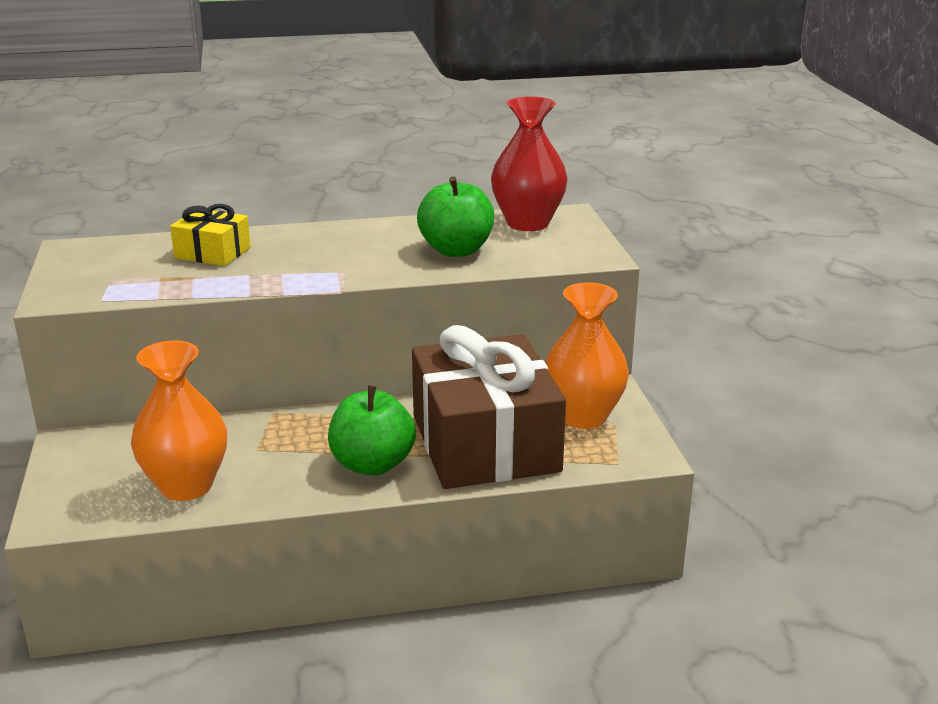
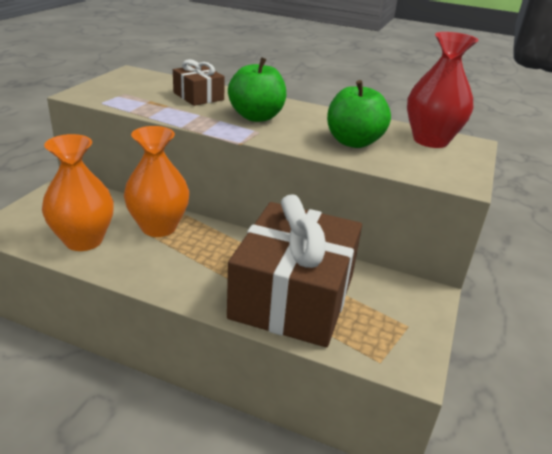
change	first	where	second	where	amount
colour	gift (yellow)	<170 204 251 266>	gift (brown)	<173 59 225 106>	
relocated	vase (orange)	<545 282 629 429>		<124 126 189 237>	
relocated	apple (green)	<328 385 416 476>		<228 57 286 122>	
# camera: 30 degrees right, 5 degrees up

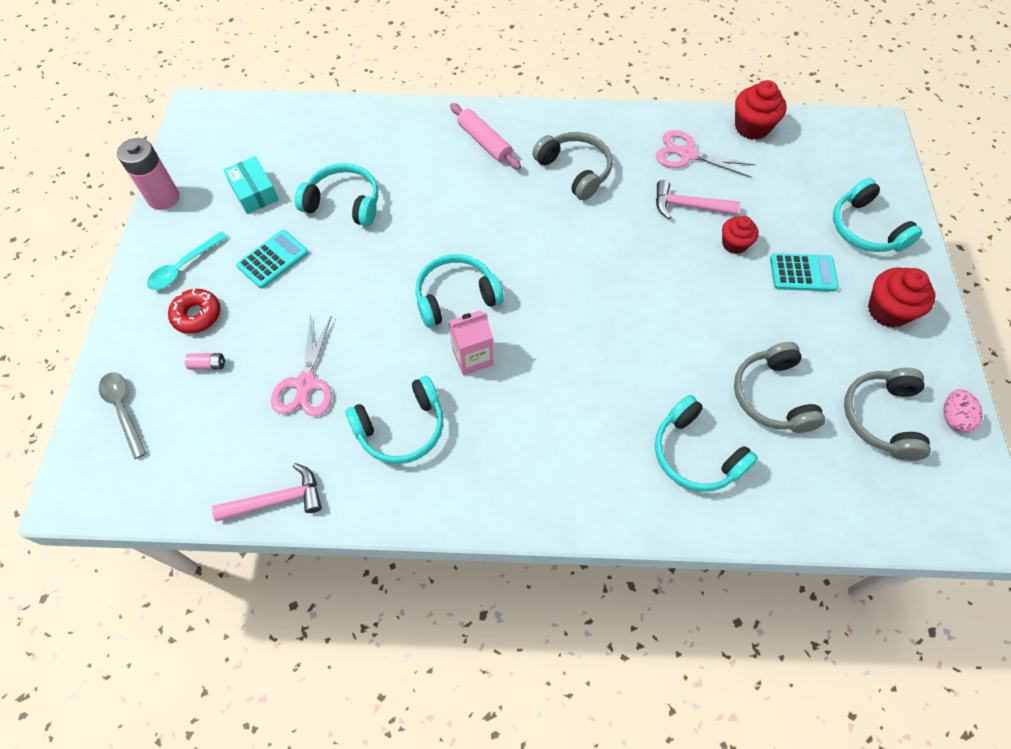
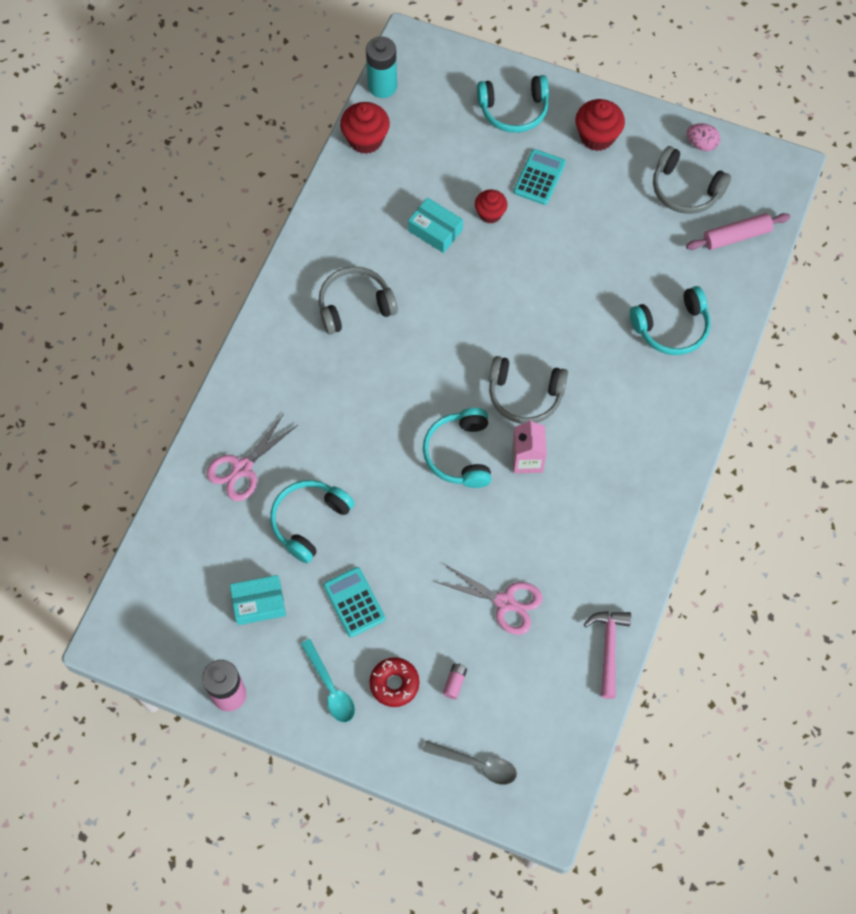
change	first	where	second	where	amount
relocated	rolling pin (pink)	<450 103 521 170>		<686 213 790 250>	
relocated	scissors (pink)	<656 130 756 178>		<207 415 298 501>	
exchanged	hammer (pink)	<656 180 740 219>	box (turquoise)	<408 197 463 253>	
relocated	headphones (grey)	<734 342 825 433>		<489 356 568 424>	
spun	spoon (grey)	<99 372 146 459>		<423 741 517 785>	150 degrees counterclockwise
missing	headphones (turquoise)	<345 376 443 464>			
appeared			battery (turquoise)	<366 36 397 98>	
# camera: 70 degrees left, 5 degrees up

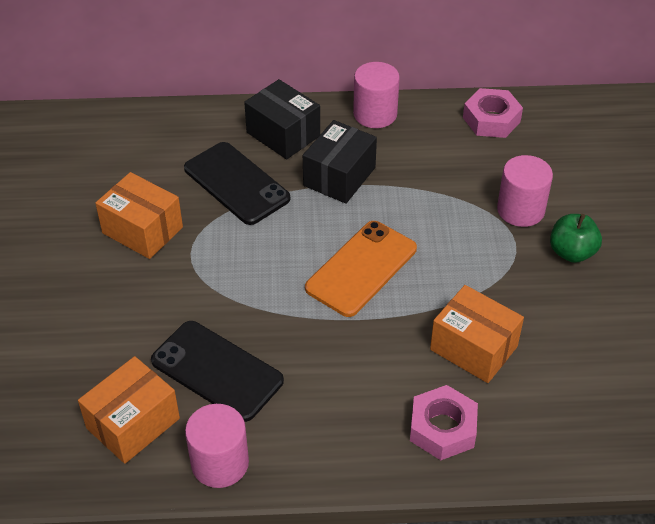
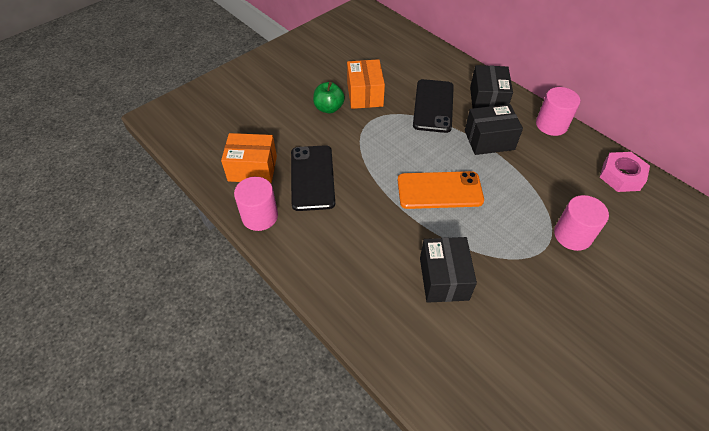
change	first	where	second	where	amount
relocated	apple (green)	<550 214 602 263>		<313 82 345 113>	
colour	box (orange)	<430 285 524 383>	box (black)	<420 237 477 303>	
missing	nut (pink)	<410 385 478 460>			
# camera: 50 degrees right, 5 degrees up

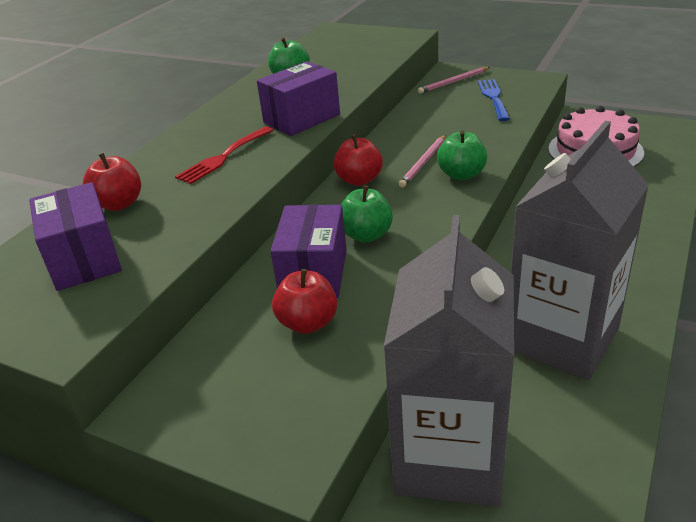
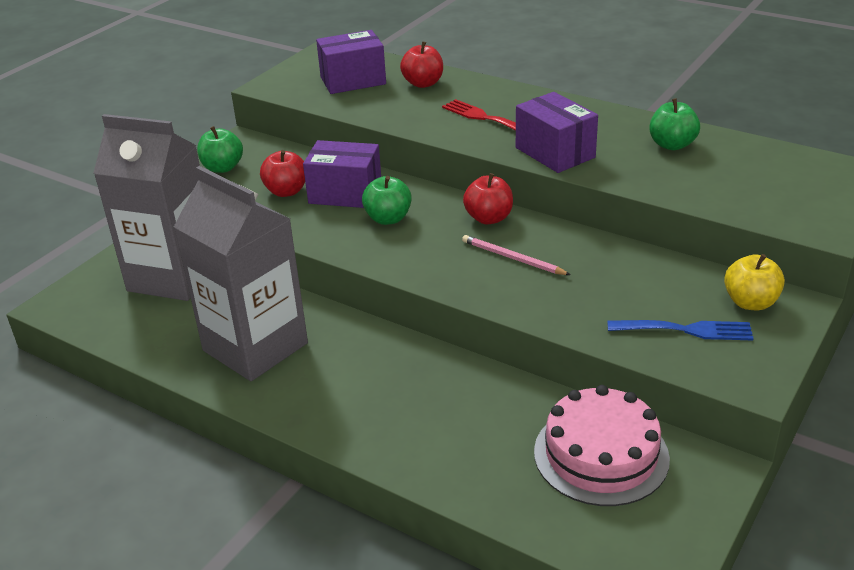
change	first	where	second	where	amount
exchanged	pencil (pink)	<418 67 490 94>	apple (yellow)	<724 254 785 310>	
relocated	apple (green)	<437 131 487 180>		<197 126 243 173>	
# camera: 95 degrees right, 0 degrees up

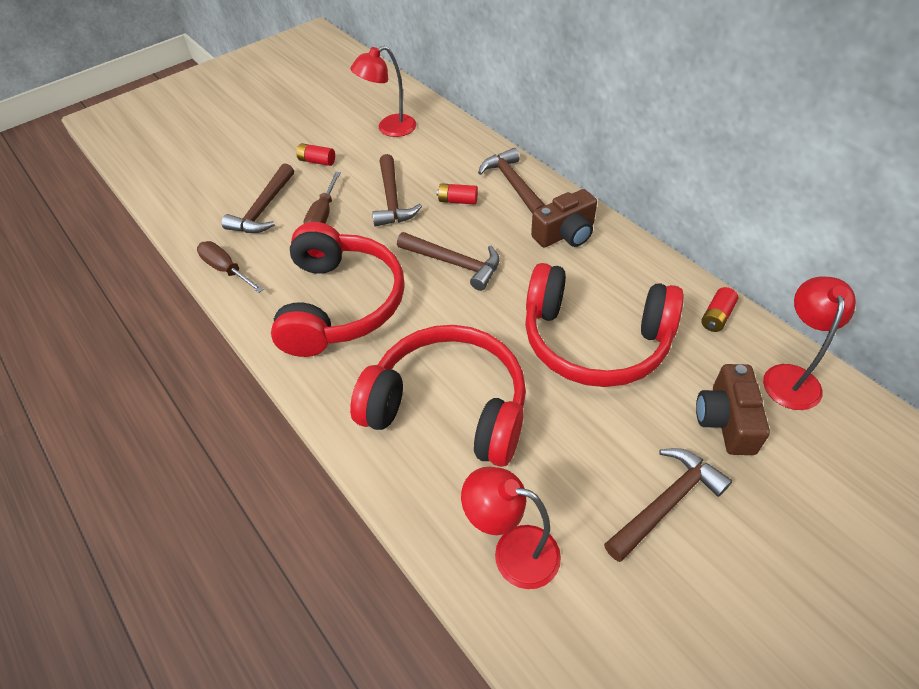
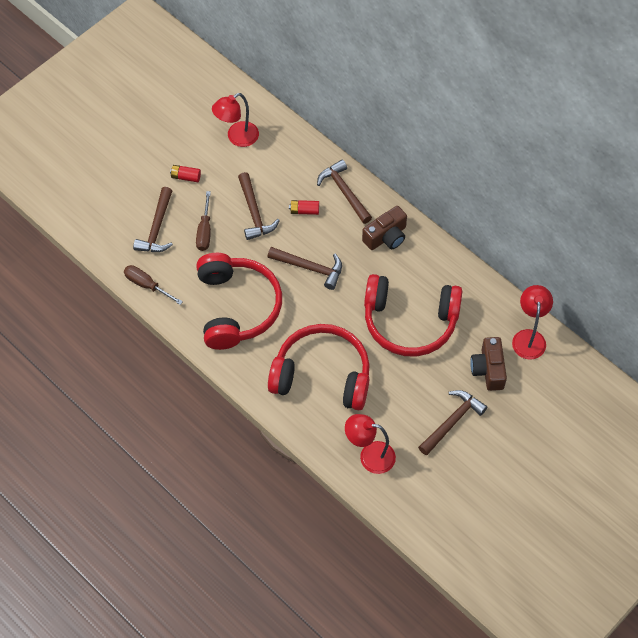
change	first	where	second	where	amount
missing	battery (red)	<701 287 738 332>			
# camera: 10 degrees left, 10 degrees up

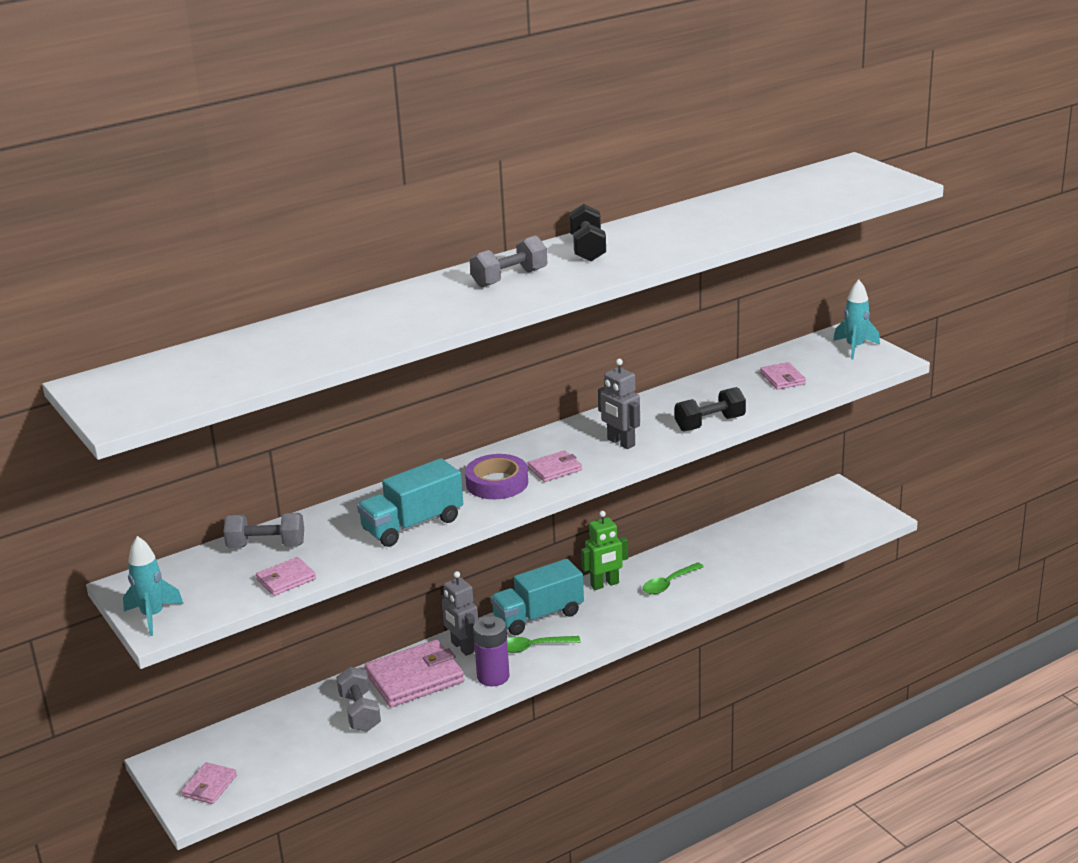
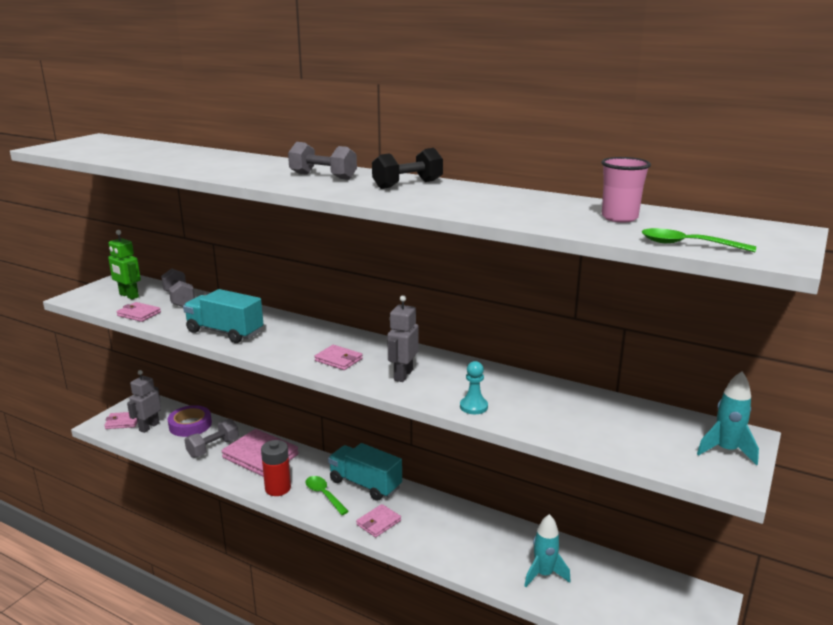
change	first	where	second	where	amount
relocated	wallet (pink)	<760 362 806 390>		<356 504 401 538>	
exchanged	dumbbell (black)	<675 387 746 431>	pawn (turquoise)	<460 361 488 414>	
relocated	tape (purple)	<465 454 528 499>		<168 405 212 437>	
relocated	robot (green)	<581 511 628 590>		<108 230 141 300>	
relocated	rocket (turquoise)	<123 536 184 636>		<524 514 571 587>	
relocated	spoon (green)	<643 562 704 594>		<642 228 756 252>	
relocated	robot (grey)	<441 571 478 656>		<127 370 161 433>	
colour	battery (purple)	<473 616 510 686>	battery (red)	<261 440 291 496>	
appeared			cup (pink)	<601 157 651 222>	
# camera: 60 degrees right, 5 degrees down

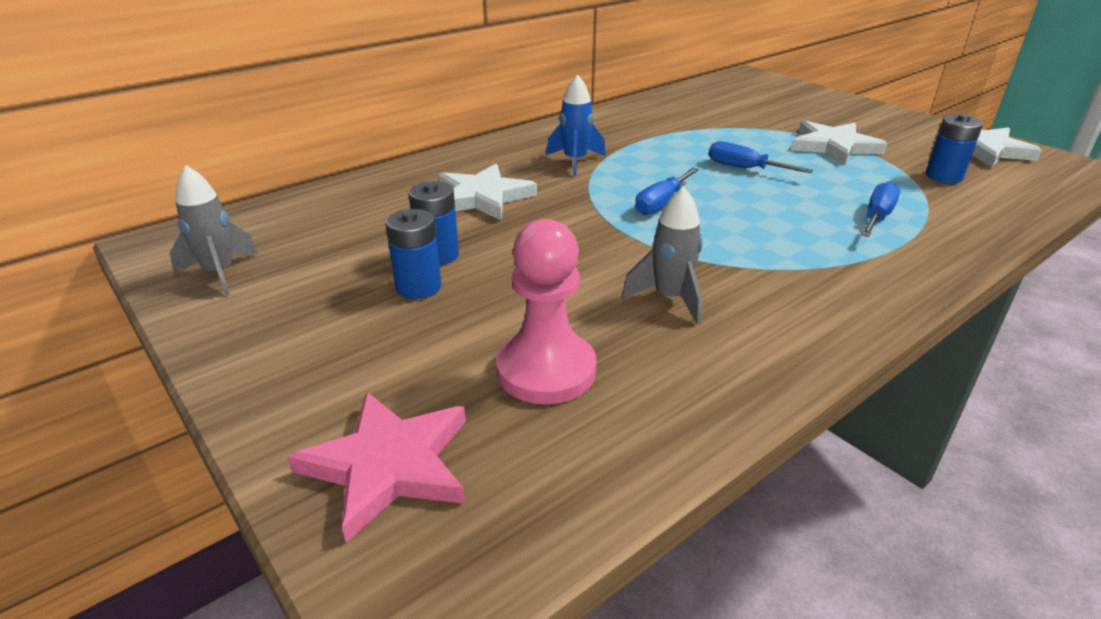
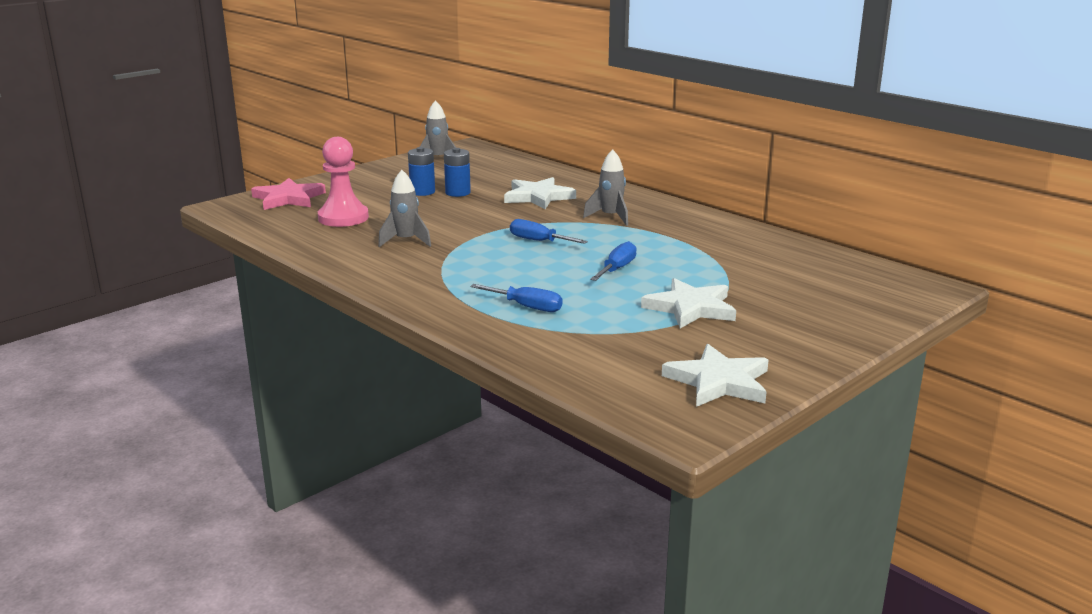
change	first	where	second	where	amount
colour	rocket (blue)	<546 74 606 176>	rocket (grey)	<583 149 628 226>	
missing	battery (blue)	<926 114 983 183>			
# camera: 85 degrees right, 10 degrees down

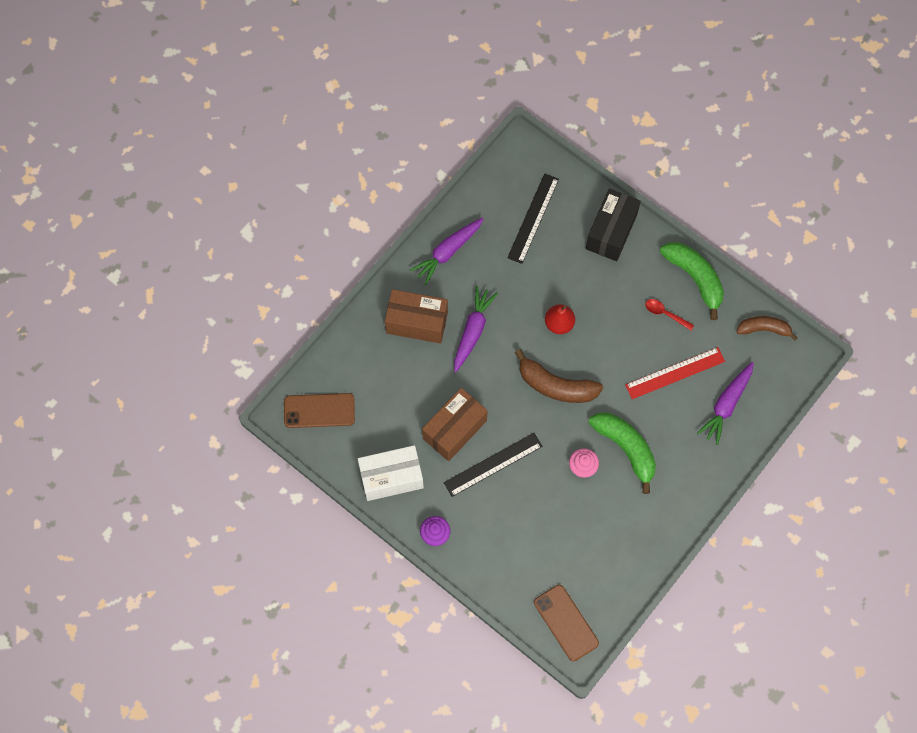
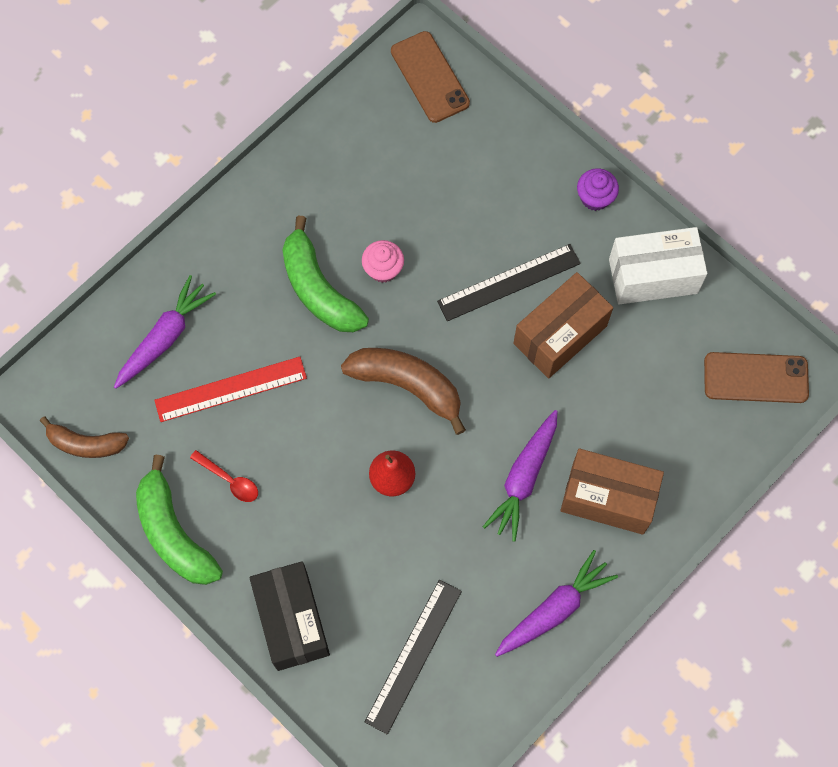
change	first	where	second	where	amount
spun	box (black)	<586 189 641 261>		<249 561 330 671>	45 degrees counterclockwise
# camera: 175 degrees left, 0 degrees up

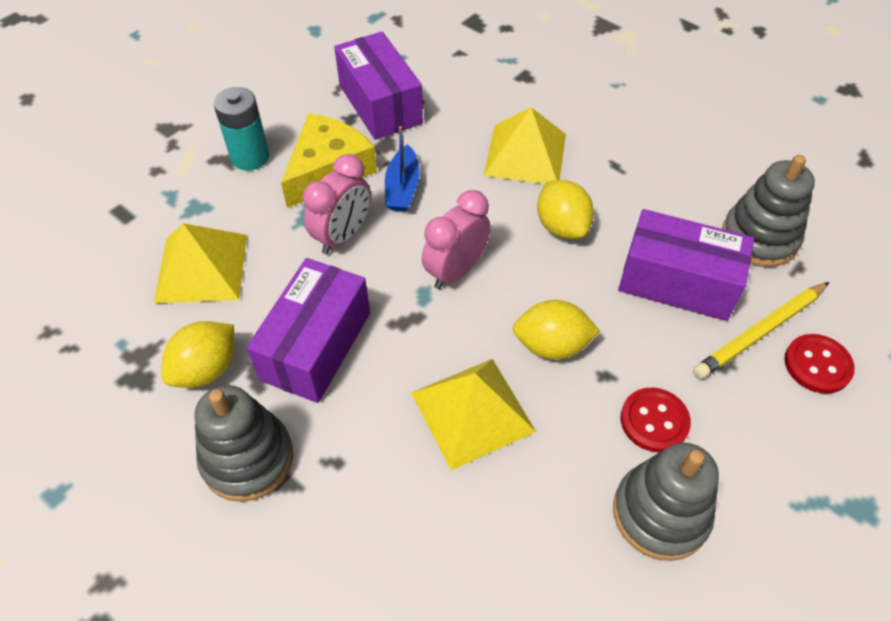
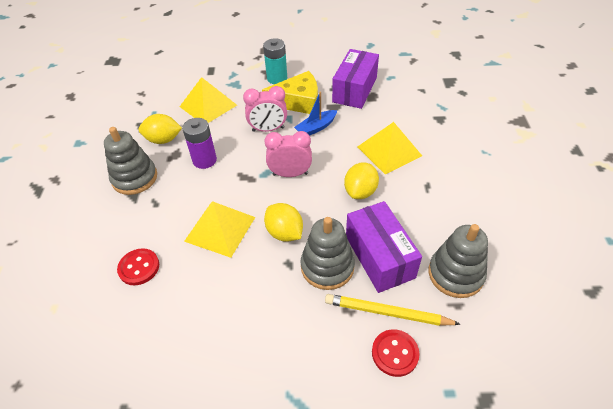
change	first	where	second	where	amount
exchanged	box (purple)	<246 258 370 403>	battery (purple)	<182 118 217 169>	
relocated	button (red)	<620 388 691 452>		<117 248 159 285>	
relocated	stacking toy (grey)	<613 443 719 561>		<300 217 355 290>	
# camera: 50 degrees right, 5 degrees down

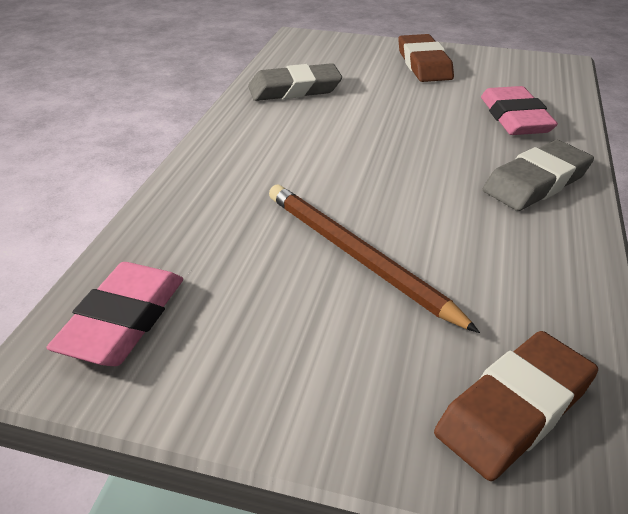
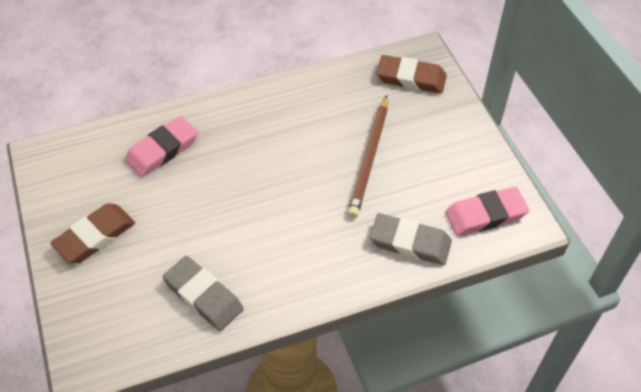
change	first	where	second	where	amount
relocated	eraser (grey)	<483 140 594 211>		<370 213 452 265>	
# camera: 125 degrees left, 15 degrees up

